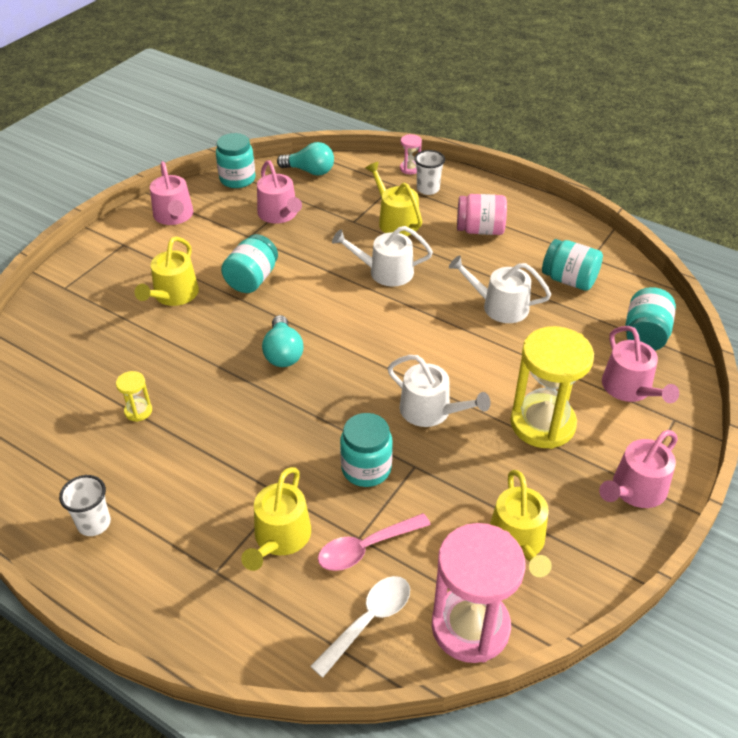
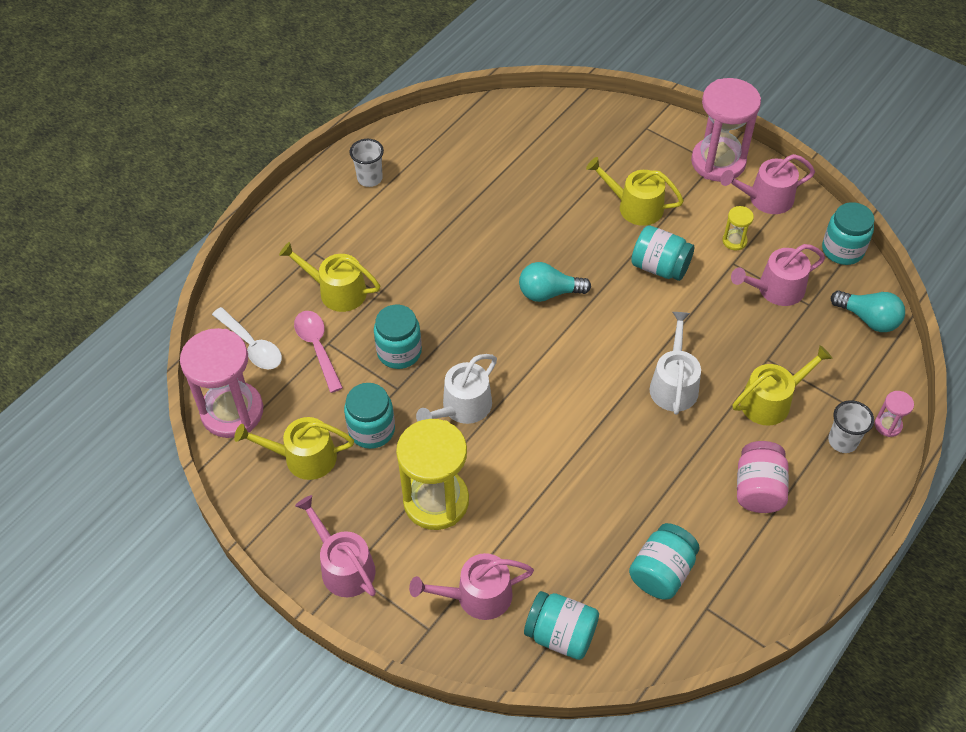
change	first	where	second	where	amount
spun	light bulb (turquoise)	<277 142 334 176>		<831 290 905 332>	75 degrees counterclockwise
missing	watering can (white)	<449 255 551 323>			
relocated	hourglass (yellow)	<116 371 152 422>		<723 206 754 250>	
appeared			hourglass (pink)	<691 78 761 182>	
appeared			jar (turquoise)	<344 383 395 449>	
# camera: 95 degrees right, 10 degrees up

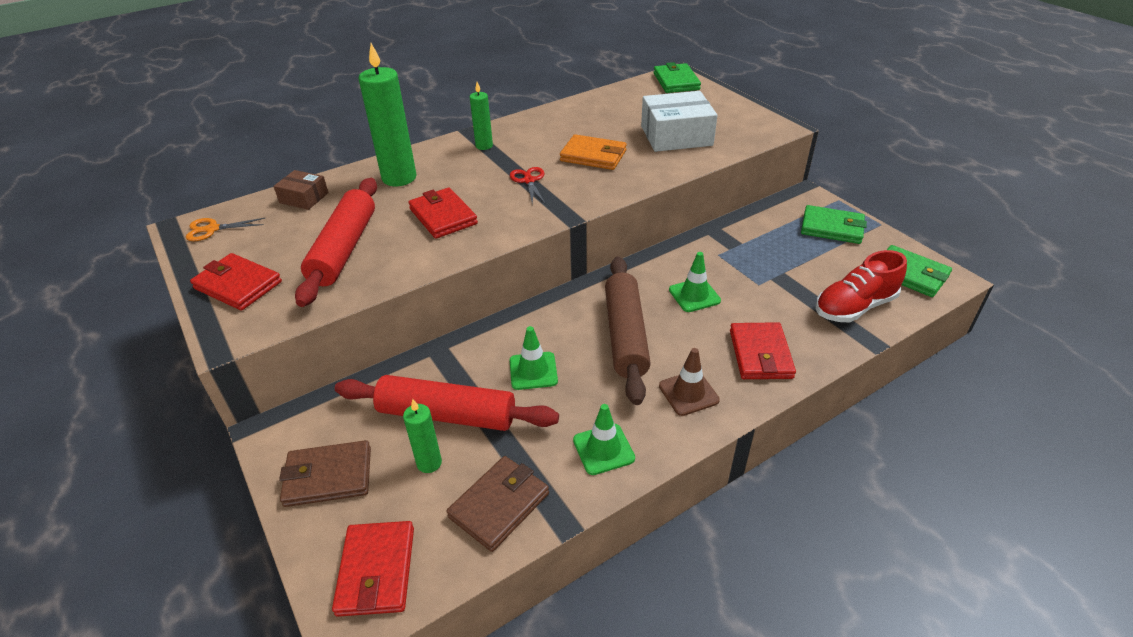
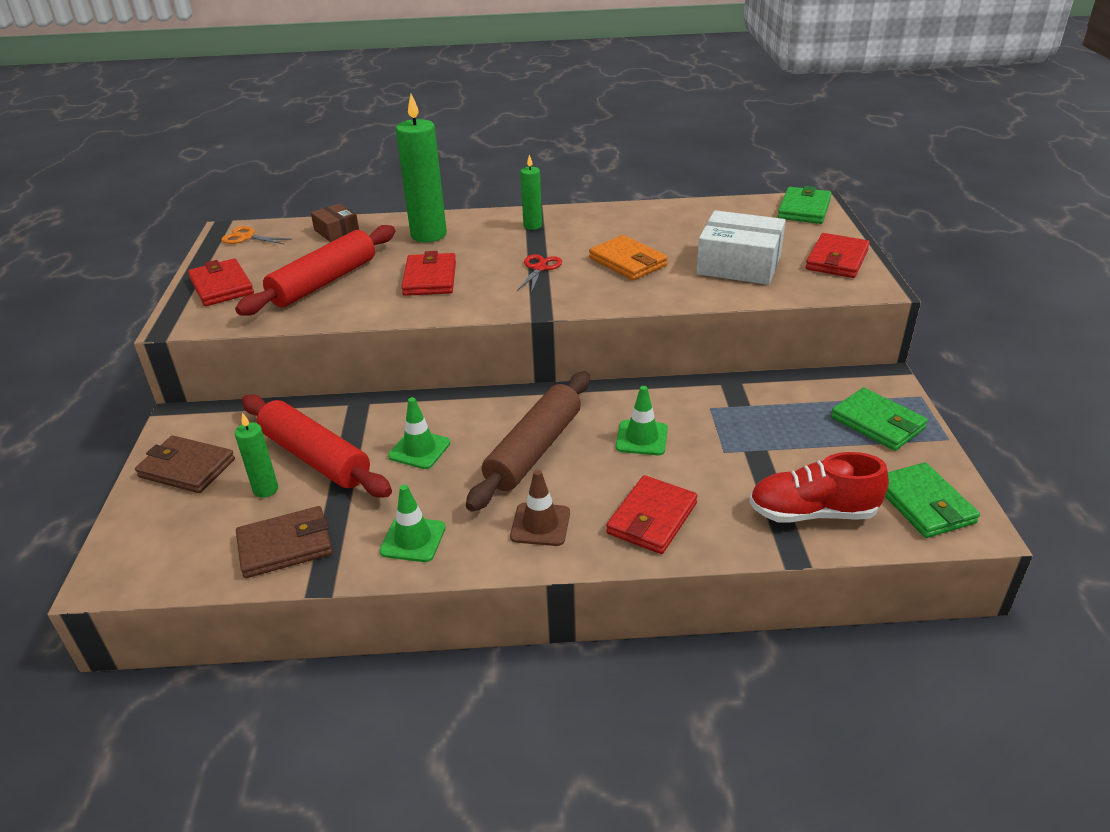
change	first	where	second	where	amount
relocated	wallet (red)	<332 521 414 617>		<806 233 870 278>	
# camera: 30 degrees right, 5 degrees down

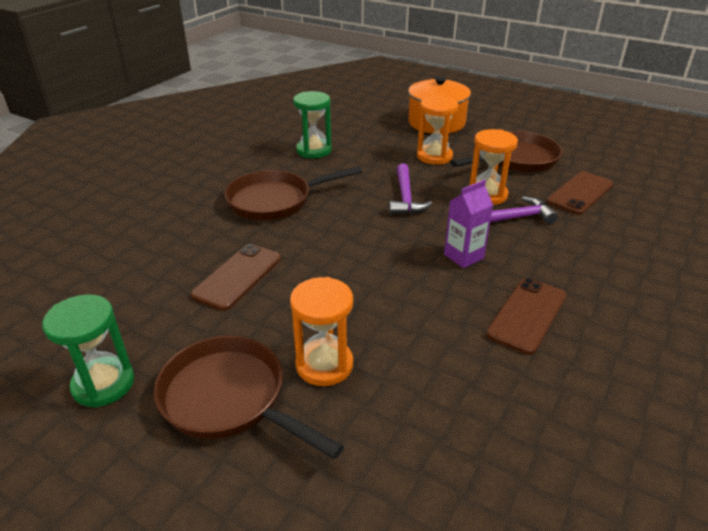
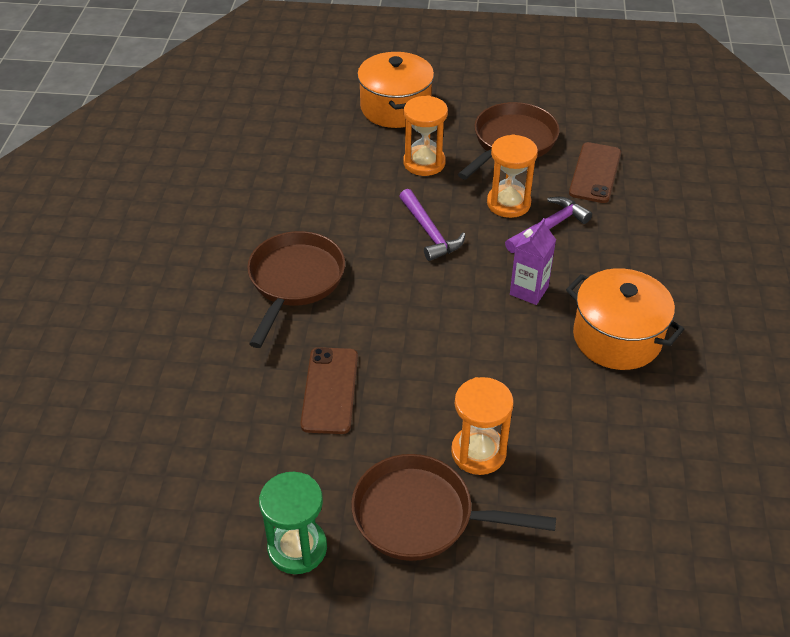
change	first	where	second	where	amount
missing	hourglass (green)	<293 91 332 158>			
spun	pan (brown)	<224 166 363 220>		<247 231 345 348>	150 degrees clockwise
exchanged	phone (brown)	<486 278 567 355>	pot (orange)	<566 268 684 370>	
# camera: 25 degrees left, 10 degrees up

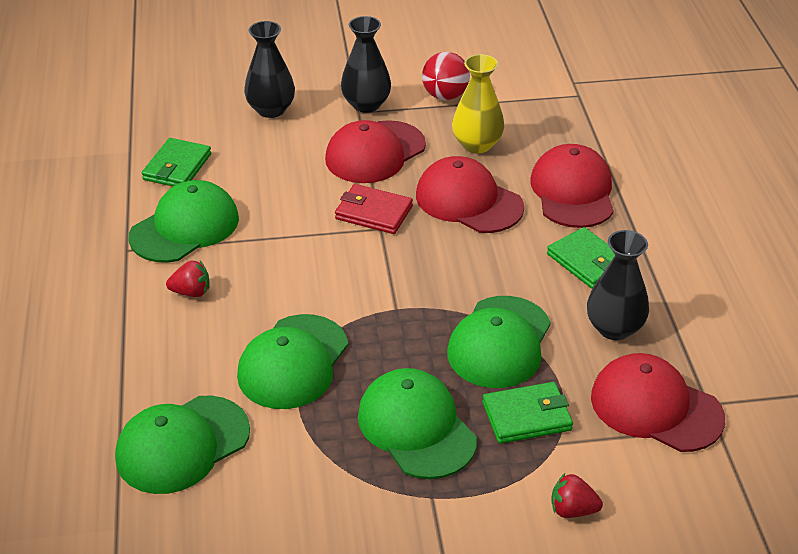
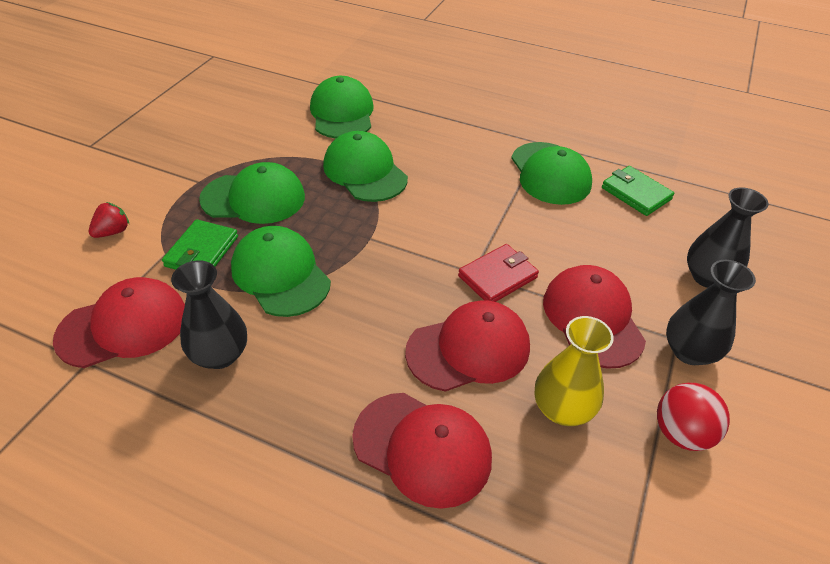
change	first	where	second	where	amount
missing	wallet (green)	<547 227 615 289>			
missing	strawberry (red)	<166 261 210 297>			
# camera: 120 degrees right, 5 degrees up

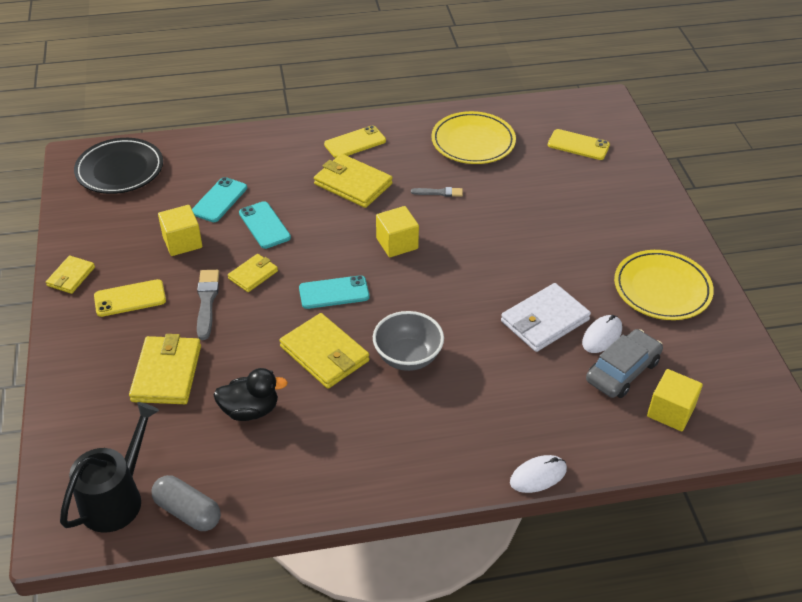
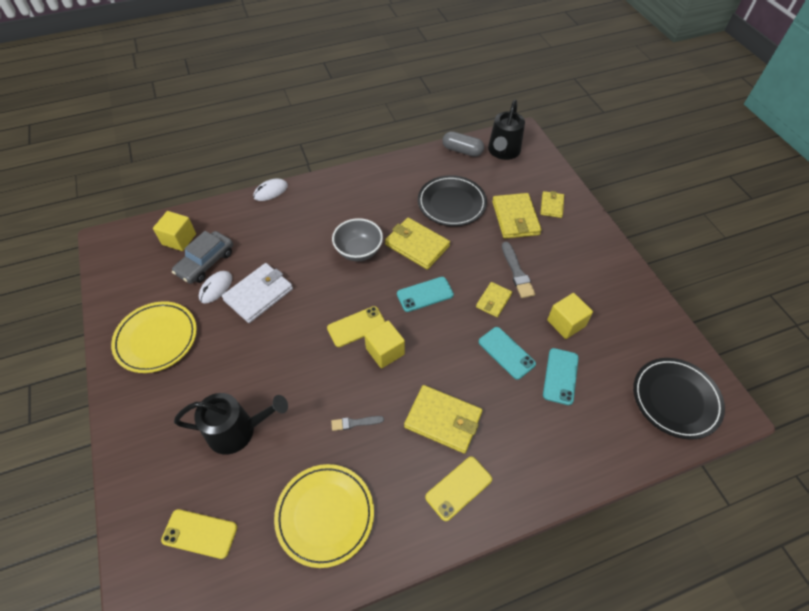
change	first	where	second	where	amount
relocated	wallet (yellow)	<46 256 95 294>		<540 191 564 218>	
relocated	phone (yellow)	<94 279 166 317>		<327 306 386 347>	
exchanged	duck (black)	<213 368 288 421>	plate (black)	<418 175 487 226>	
appeared			watering can (black)	<174 393 288 455>	
# camera: 170 degrees right, 10 degrees up

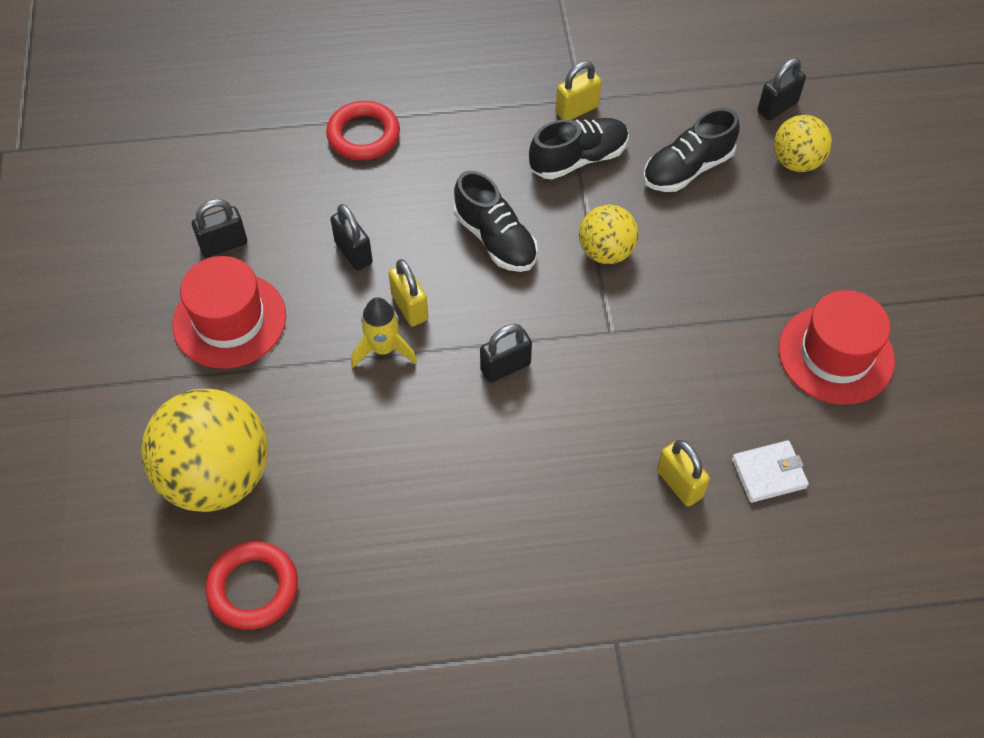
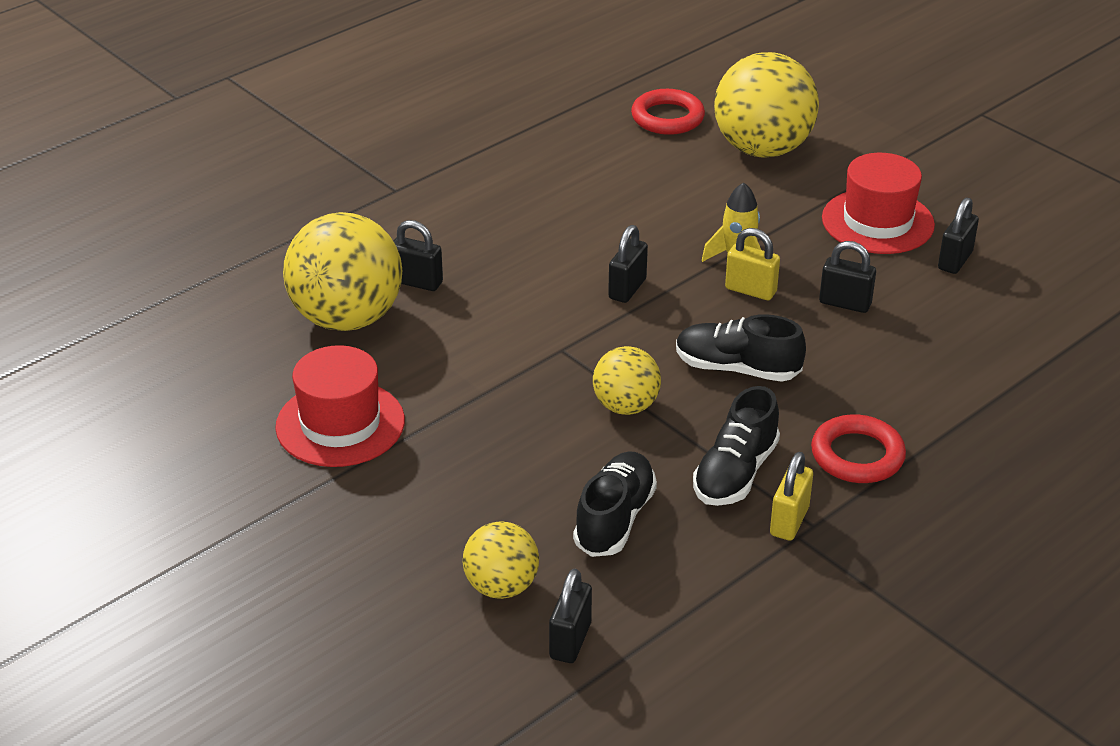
change	first	where	second	where	amount
relocated	ring (red)	<326 101 400 160>		<811 414 906 483>	
colour	padlock (yellow)	<657 440 710 507>	padlock (black)	<393 220 443 291>	
exchanged	wallet (white)	<732 440 809 503>	ball (yellow)	<283 212 402 331>	
# camera: 145 degrees right, 20 degrees down

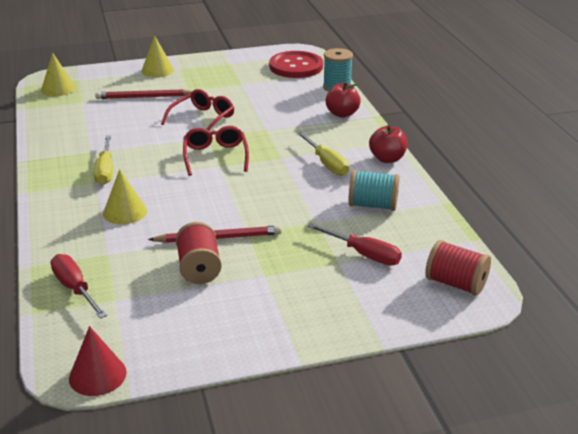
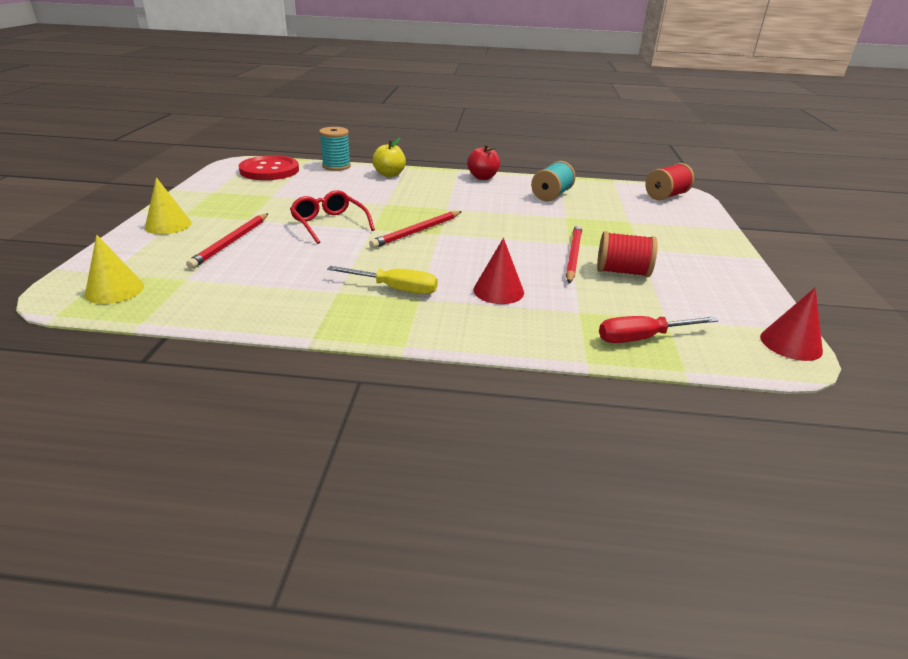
change	first	where	second	where	amount
colour	apple (red)	<325 82 361 117>	apple (yellow)	<372 138 406 177>	
exchanged	glasses (red)	<183 126 249 176>	pencil (red)	<369 211 462 248>	
missing	screwdriver (yellow)	<297 132 349 176>			
colour	cone (yellow)	<103 169 147 224>	cone (red)	<473 238 524 304>	
missing	screwdriver (red)	<307 223 402 265>			
# camera: 70 degrees left, 0 degrees up

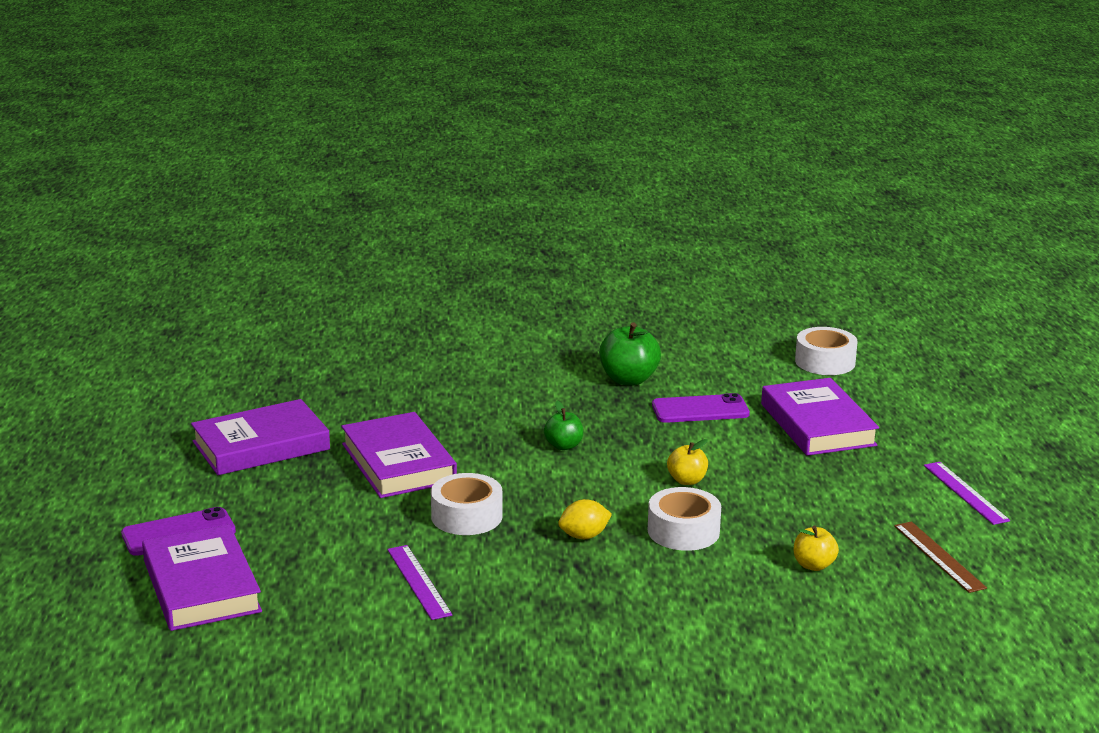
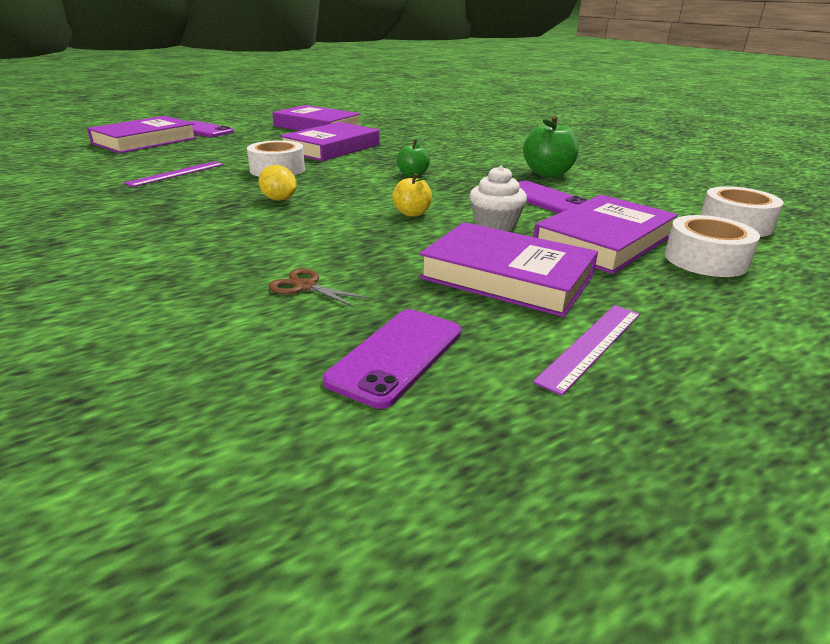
change	first	where	second	where	amount
relocated	tape (white)	<648 487 721 551>		<665 215 760 277>	
exchanged	ruler (brown)	<894 521 987 593>	phone (purple)	<323 309 461 409>	
exchanged	apple (yellow)	<794 526 839 571>	scissors (brown)	<269 268 369 307>	
appeared			cupcake (white)	<469 166 527 232>	
appeared			book (purple)	<419 222 598 317>	
# camera: 60 degrees right, 5 degrees up

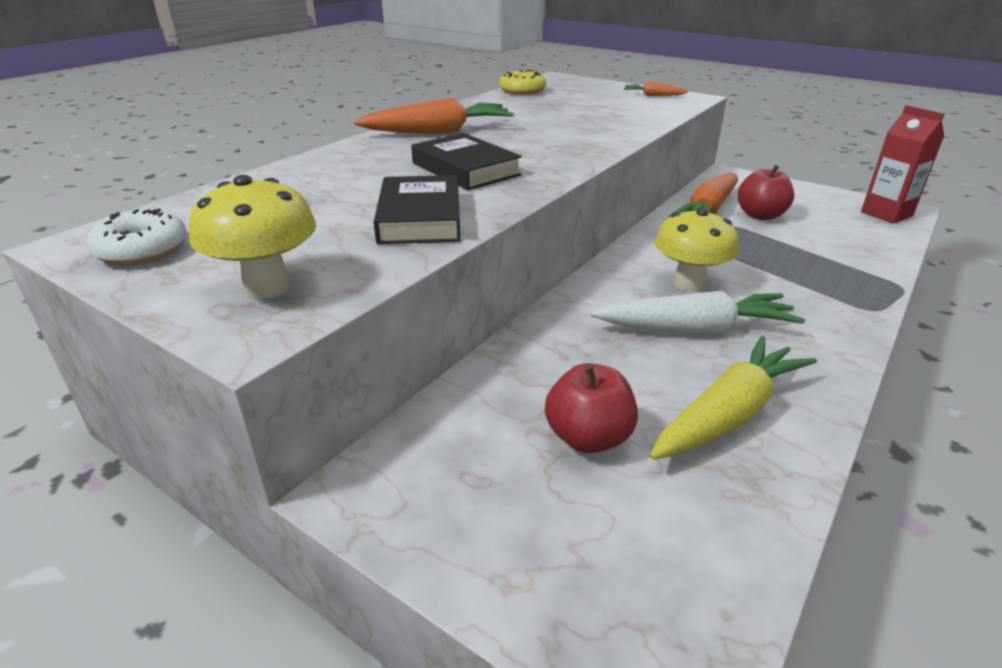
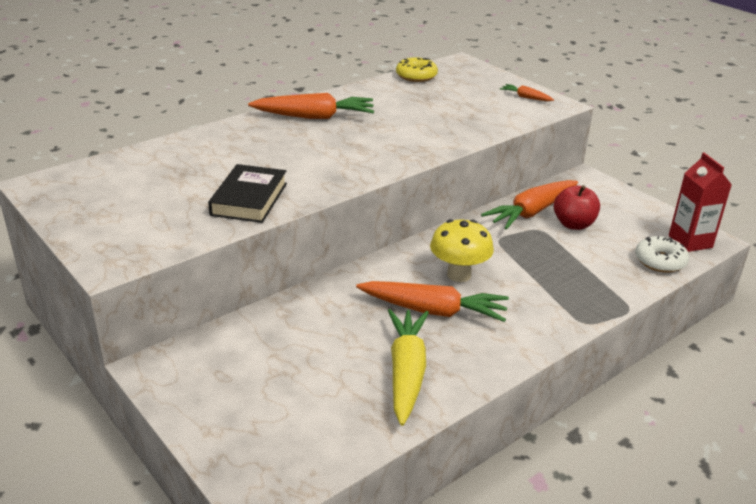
change	first	where	second	where	amount
missing	book (black)	<411 133 522 190>			
missing	mushroom (yellow)	<189 175 316 299>			
relocated	donut (white)	<86 208 187 265>		<635 236 689 273>	
colour	carrot (white)	<590 290 805 334>	carrot (orange)	<356 281 509 322>	
spun	carrot (yellow)	<650 336 817 460>		<388 309 429 426>	60 degrees counterclockwise
missing	apple (red)	<545 363 638 453>			
# camera: 15 degrees right, 0 degrees up

